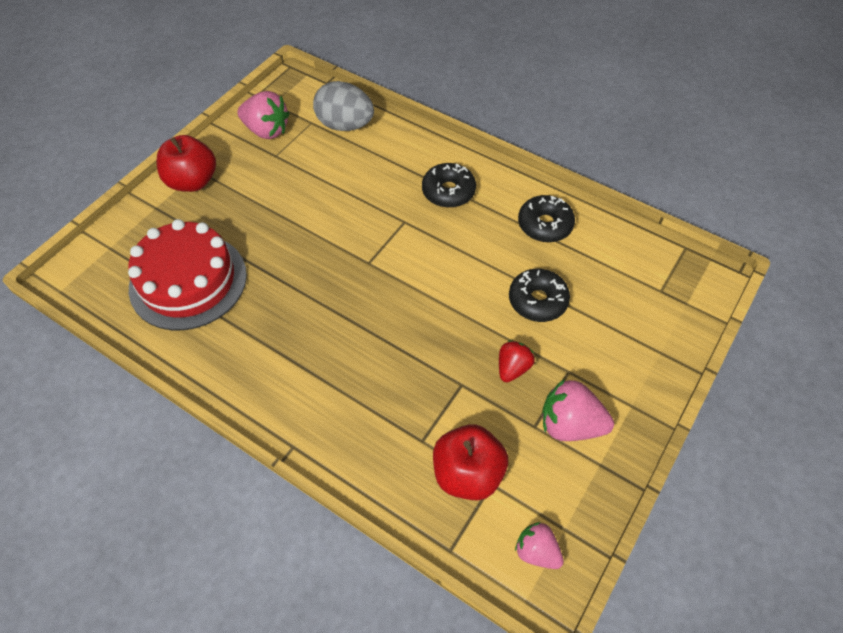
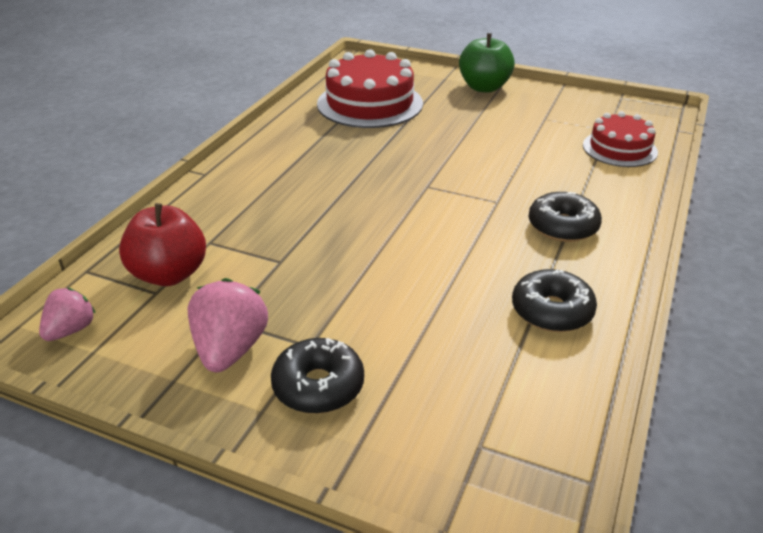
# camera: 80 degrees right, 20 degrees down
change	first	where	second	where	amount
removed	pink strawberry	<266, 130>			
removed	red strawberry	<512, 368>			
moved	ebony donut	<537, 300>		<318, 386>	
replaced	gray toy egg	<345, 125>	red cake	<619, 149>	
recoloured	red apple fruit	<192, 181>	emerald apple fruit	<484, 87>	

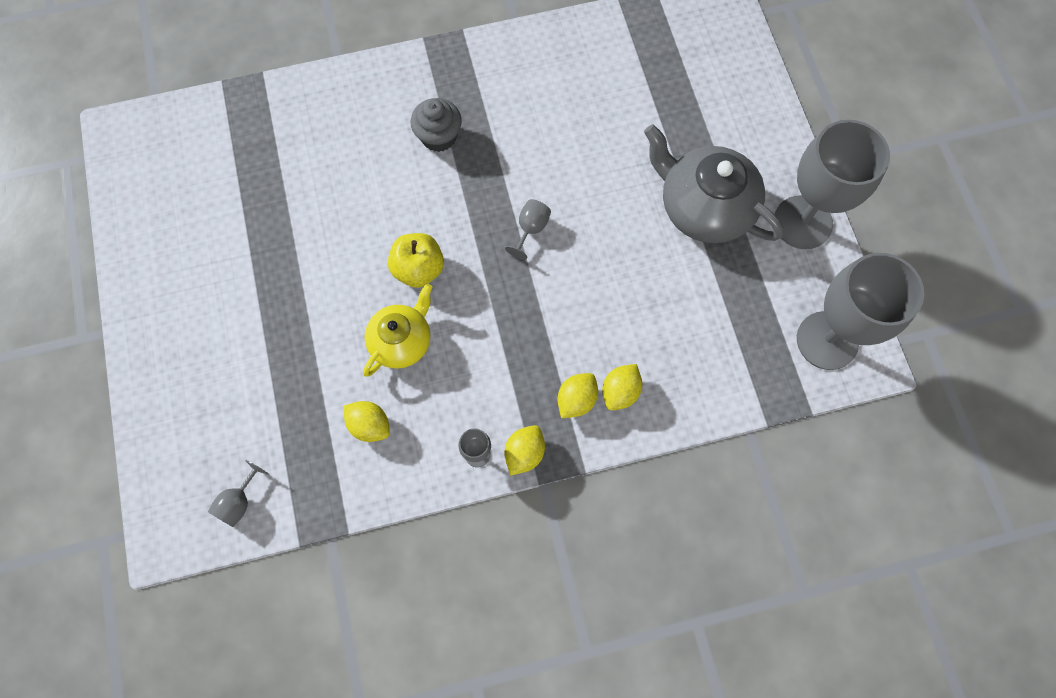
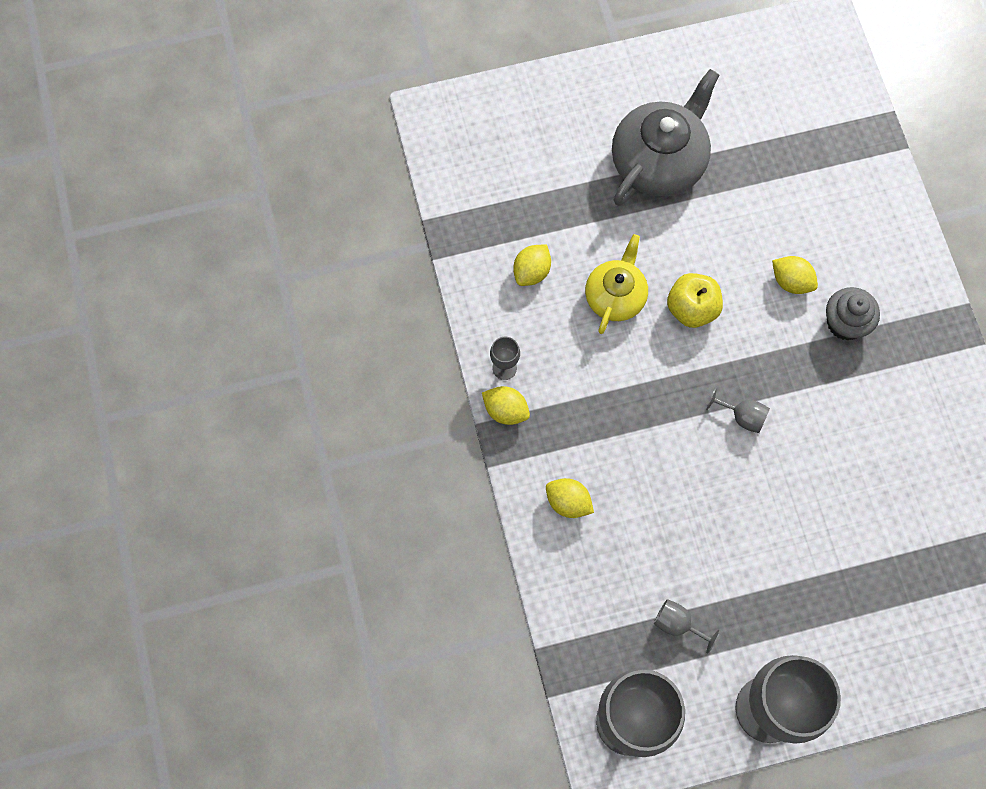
# camera: 90 degrees right, 0 degrees up
change	first	where	second	where	amount
moved	gray wine glass	<239, 502>		<677, 624>	
moved	golden toy lemon	<576, 400>		<791, 281>	
moved	gray tea pot	<704, 207>		<659, 161>	
turned	golden tea pot	<402, 341>		<615, 296>	105 degrees counterclockwise

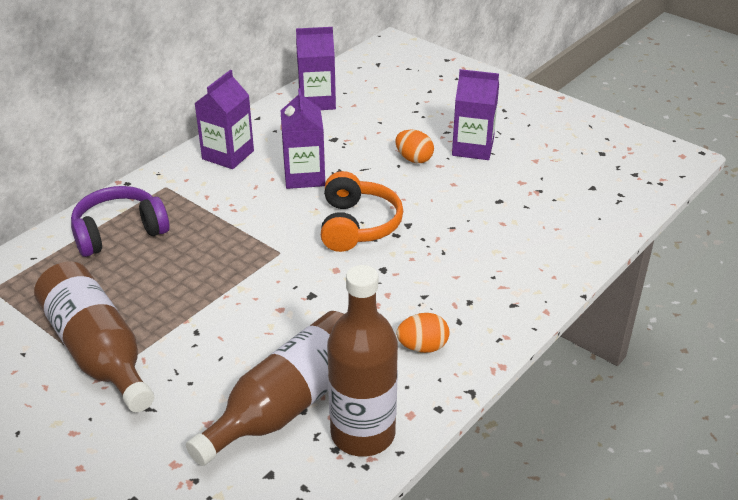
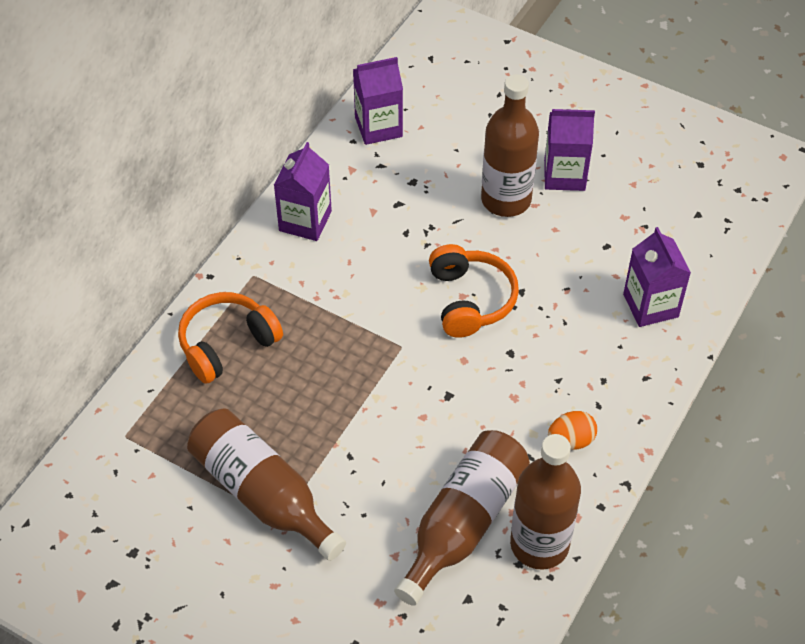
# camera: 10 degrees left, 15 degrees up
change	first	where	second	where	amount
moved	violet juice carton	<304, 176>		<650, 305>	
replaced	orange-coloured toy egg	<414, 159>	brown bottle	<506, 199>	
recoloured	violet headphones	<119, 232>	orange-coloured headphones	<227, 344>	

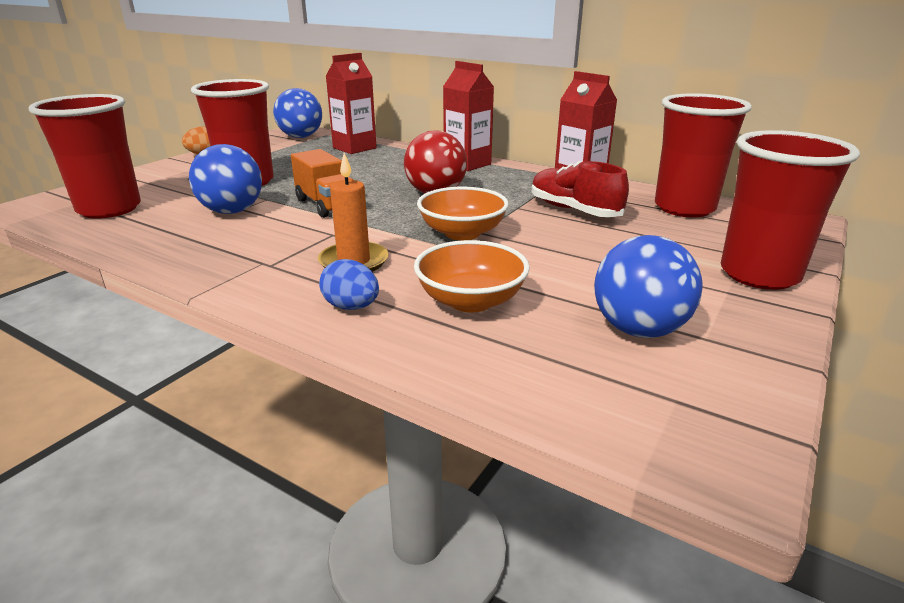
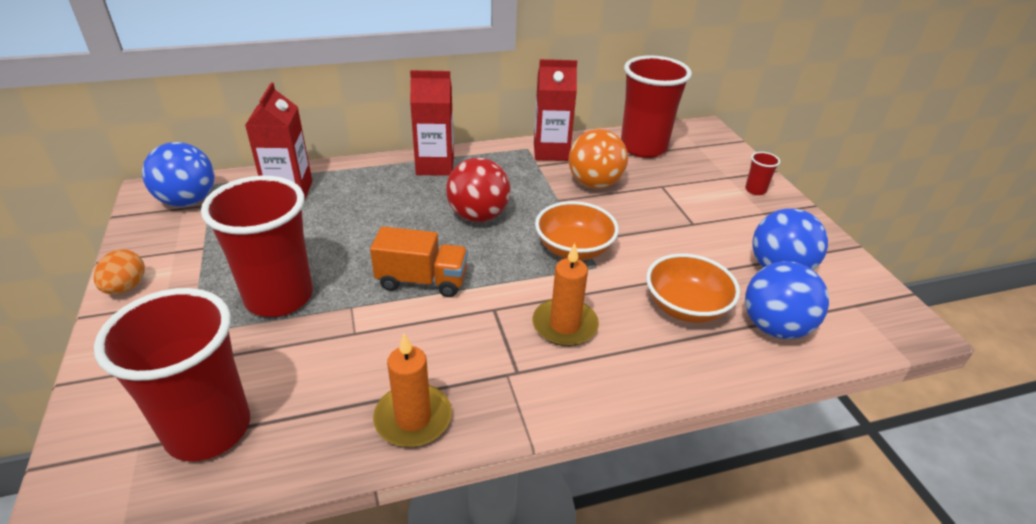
# camera: 50 degrees left, 10 degrees up
change	first	where	second	where	amount
removed	cobalt toy egg	<351, 307>			
added			orange-coloured wax candle	<413, 418>	
moved	cobalt play ball	<232, 211>		<774, 327>	
replaced	red shoe	<574, 210>	orange-coloured play ball	<594, 184>	
resized	red tumbler	<759, 274>		<755, 190>	x0.41

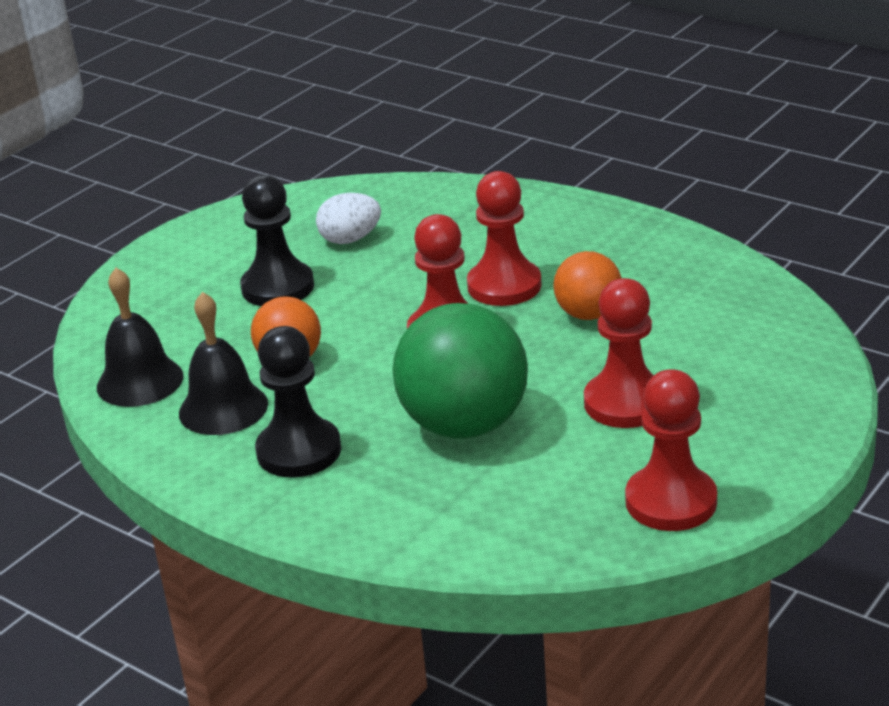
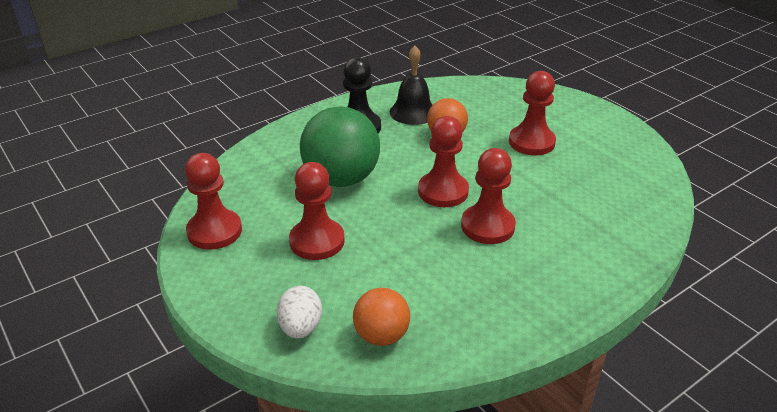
# camera: 105 degrees right, 5 degrees up
change	first	where	second	where	amount
removed	ebony hand bell	<140, 381>			
moved	pure white toy egg	<350, 239>		<300, 327>	
moved	orange-coloured play ball	<588, 314>		<381, 335>	
recoloured	ebony pawn	<278, 287>	red pawn	<531, 142>	

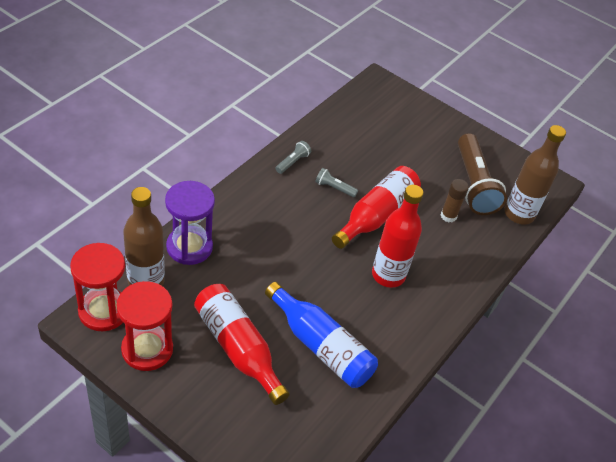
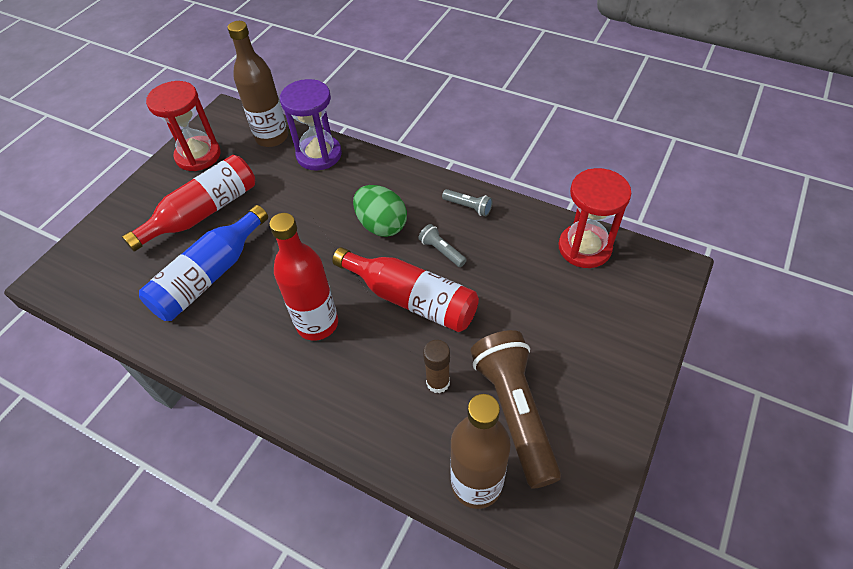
# camera: 90 degrees right, 5 degrees up
change	first	where	second	where	amount
added			emerald toy egg	<381, 225>	
moved	red sand timer	<103, 311>		<584, 248>	
turned	gray pocket torch	<334, 188>		<441, 251>	60 degrees counterclockwise
turned	brown pocket torch	<474, 184>		<514, 411>	90 degrees clockwise

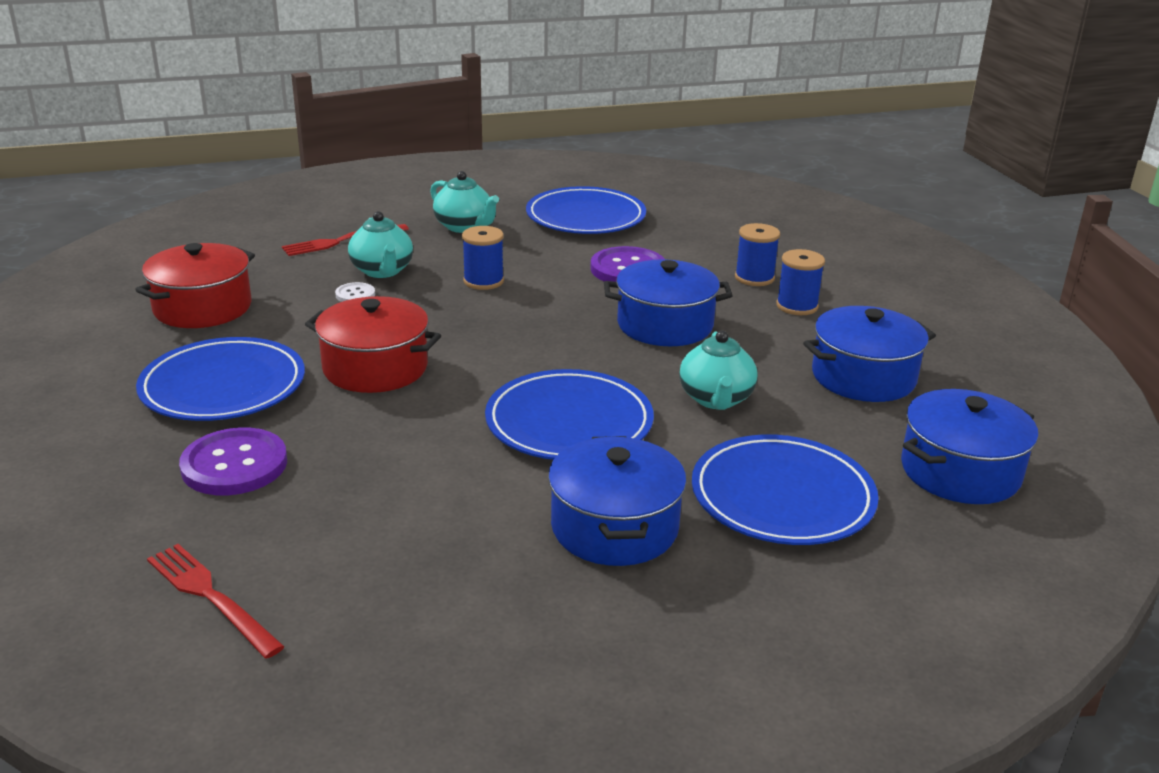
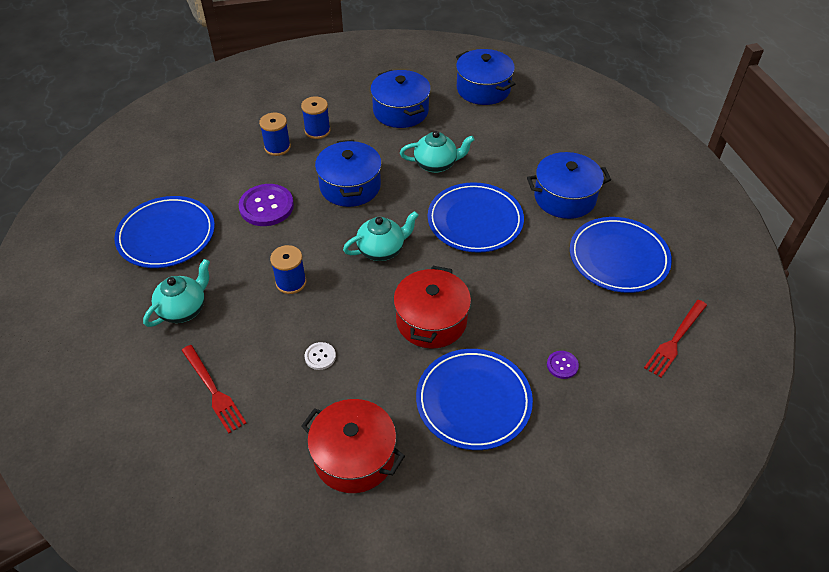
# camera: 95 degrees left, 20 degrees up
change	first	where	second	where	amount
moved	turquoise tea pot	<382, 271>		<382, 250>	
moved	cobalt dinner plate	<782, 496>		<618, 258>	
resized	violet button	<234, 465>		<562, 365>	x0.49

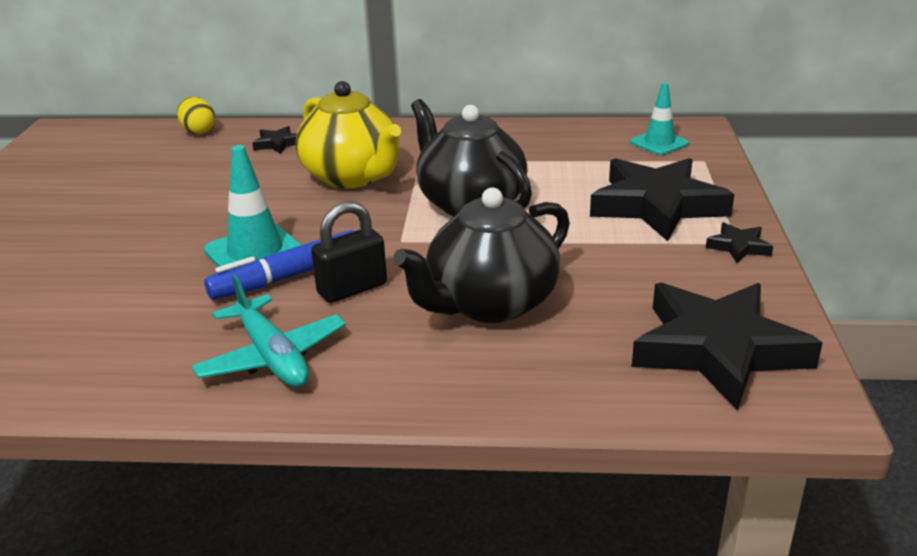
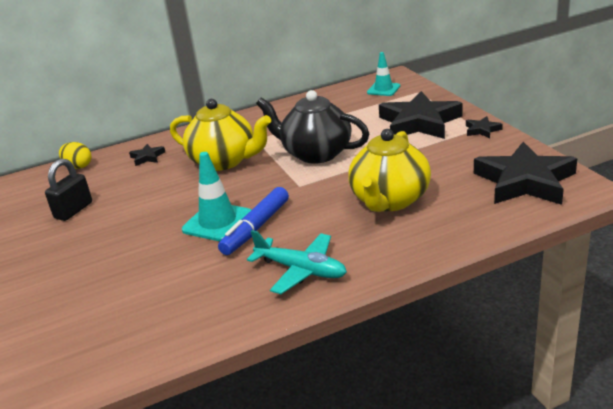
# camera: 25 degrees left, 0 degrees up
change	first	where	second	where	amount
moved	ebony padlock	<352, 289>		<73, 210>	
recoloured	ebony tea pot	<489, 304>	golden tea pot	<389, 200>	

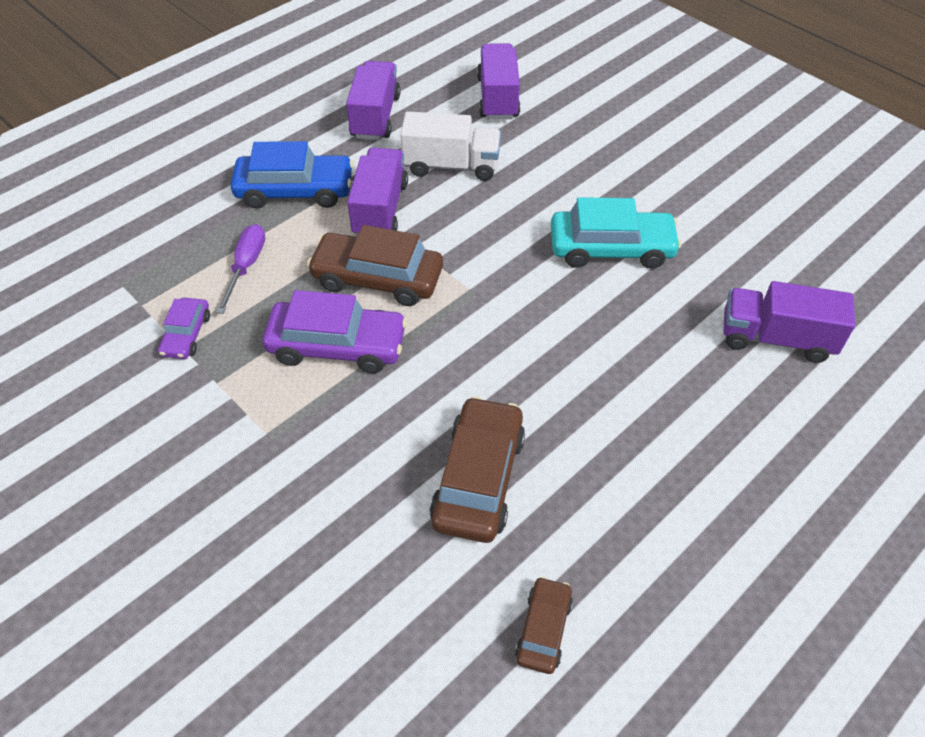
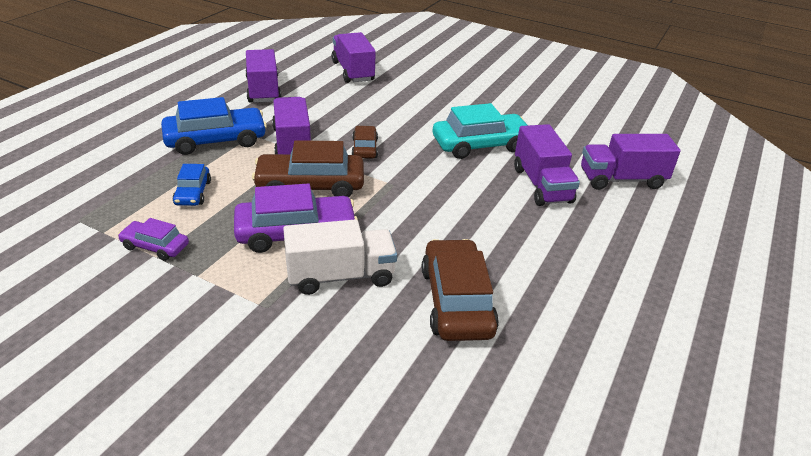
# camera: 20 degrees left, 15 degrees down
change	first	where	second	where	amount
added			violet toy truck	<541, 185>	
moved	pure white toy truck	<451, 166>		<340, 276>	
moved	brown automobile	<543, 629>		<365, 148>	
replaced	violet hand screwdriver	<246, 266>	cobalt automobile	<193, 193>	
turned	violet automobile	<186, 335>		<155, 246>	120 degrees clockwise

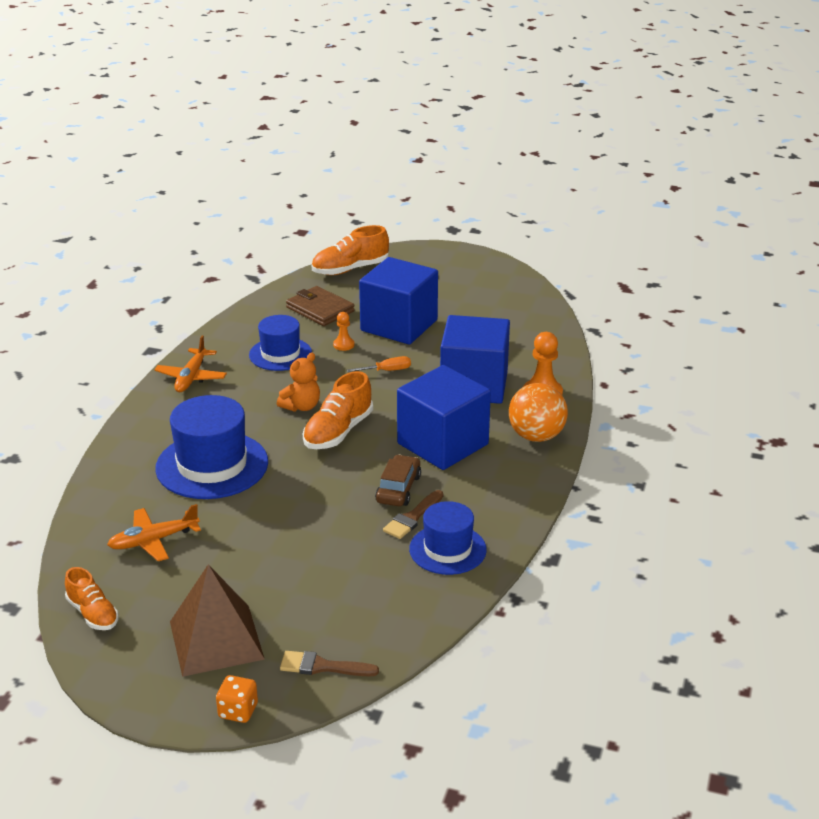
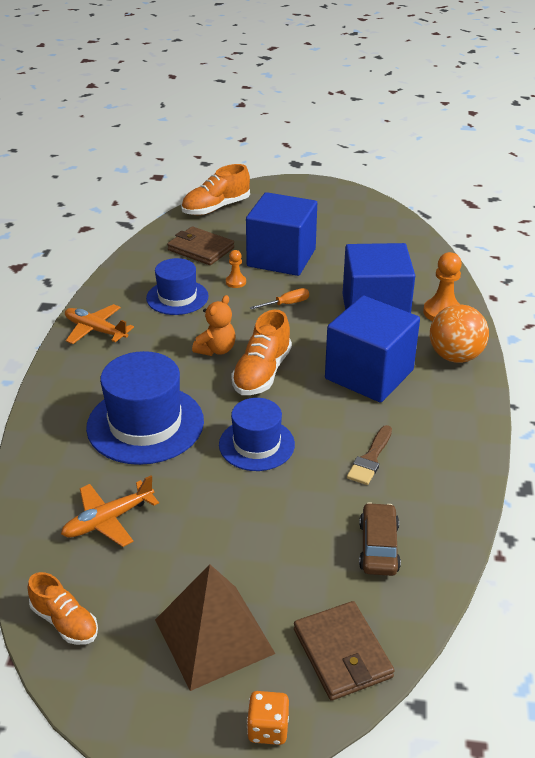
# camera: 10 degrees left, 5 degrees up
change	first	where	second	where	amount
moved	brown automobile	<398, 489>		<378, 547>	
moved	cobalt hat	<447, 549>		<256, 444>	
replaced	brown paint brush	<322, 666>	brown card wallet	<342, 653>	
turned	orange-coloured plane	<191, 377>		<95, 330>	120 degrees clockwise

